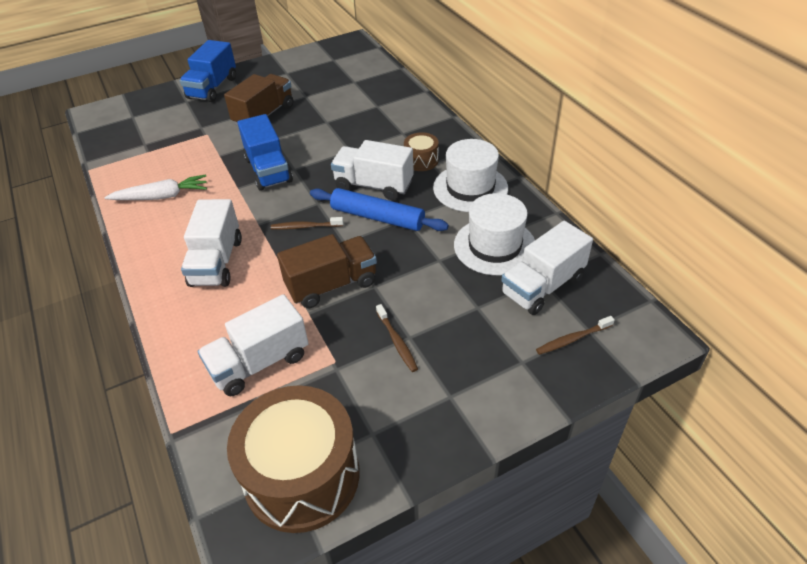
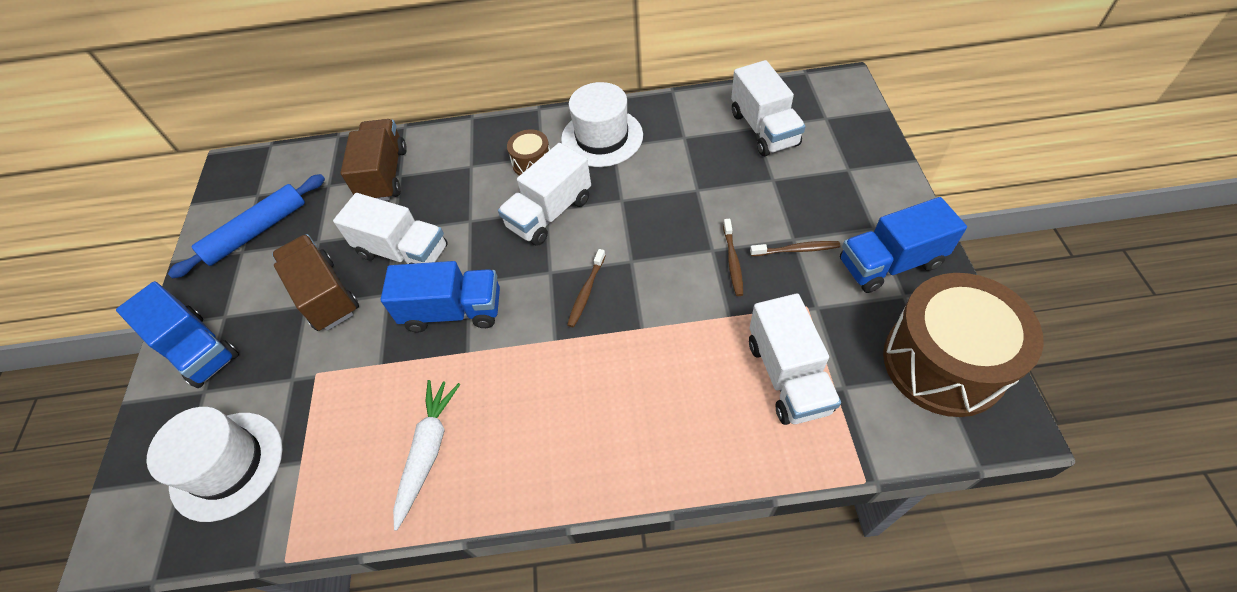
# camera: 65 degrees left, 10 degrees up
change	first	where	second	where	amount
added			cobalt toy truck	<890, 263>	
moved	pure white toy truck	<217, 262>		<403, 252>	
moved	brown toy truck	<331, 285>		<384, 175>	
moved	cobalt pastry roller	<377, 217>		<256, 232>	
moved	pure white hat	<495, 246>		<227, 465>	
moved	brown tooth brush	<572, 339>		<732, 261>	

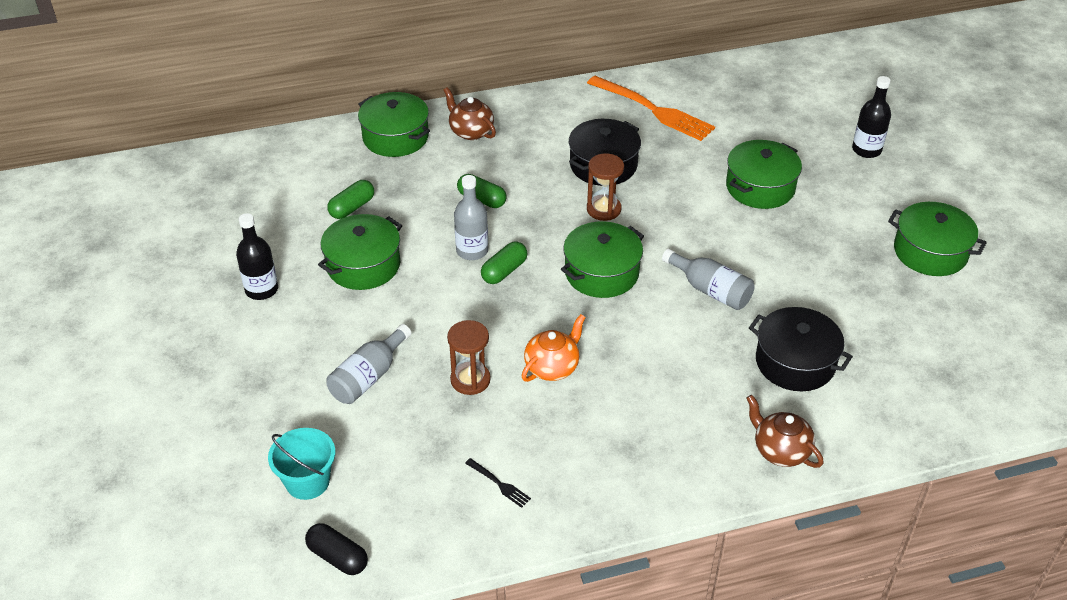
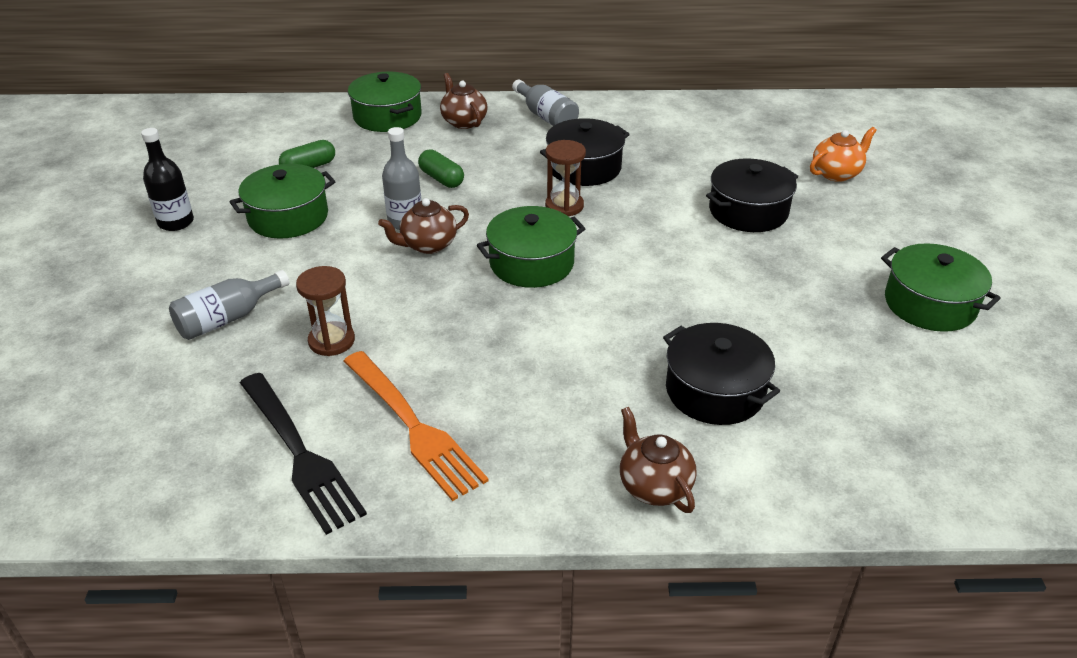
# camera: 15 degrees right, 5 degrees down
change	first	where	second	where	amount
removed	turquoise pail	<307, 481>			
removed	ebony pill shape	<337, 557>			
removed	ebony bottle	<866, 150>			
moved	orange-coloured tea pot	<552, 367>		<836, 173>	
moved	orange-coloured dinner fork	<653, 110>		<413, 426>	
moved	gray bottle	<710, 290>		<546, 117>	
replaced	emerald pill shape	<504, 271>	brown tea pot	<428, 245>	
recoloured	emerald cooking pot	<760, 187>	ebony cooking pot	<748, 211>	
resized	ebony dinner fork	<499, 484>		<299, 454>	x2.46

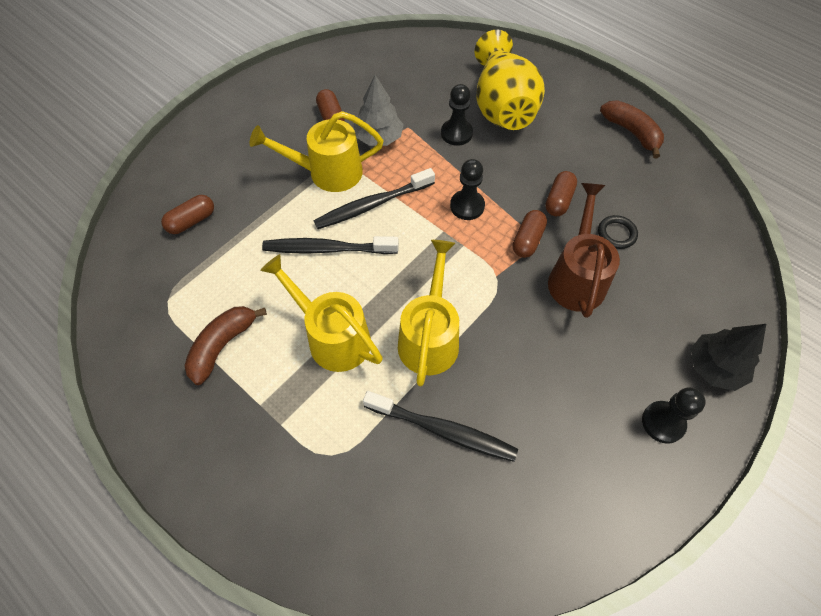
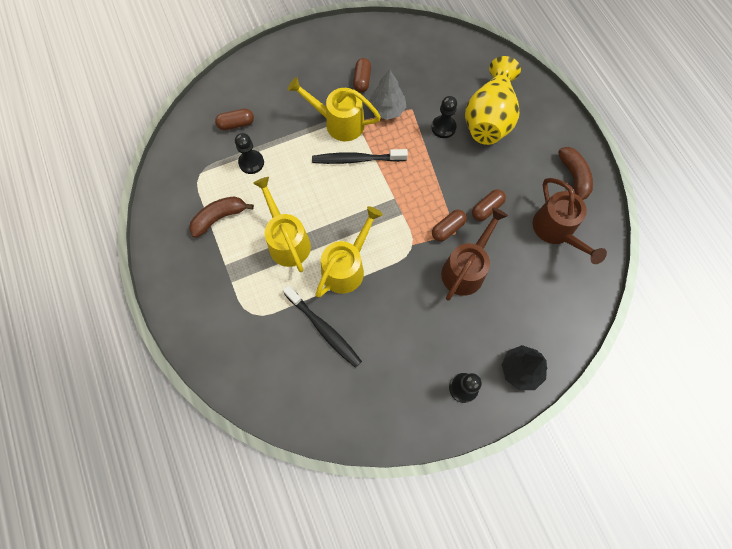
# camera: 25 degrees right, 10 degrees up
change	first	where	second	where	amount
removed	ebony tooth brush	<327, 249>			
removed	ebony ring	<616, 234>			
added			brown watering pot	<556, 231>	
moved	ebony pawn	<467, 206>		<251, 162>	

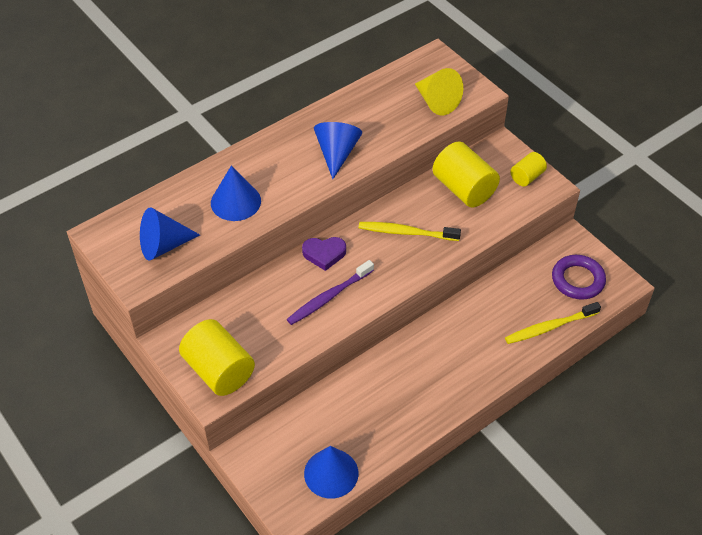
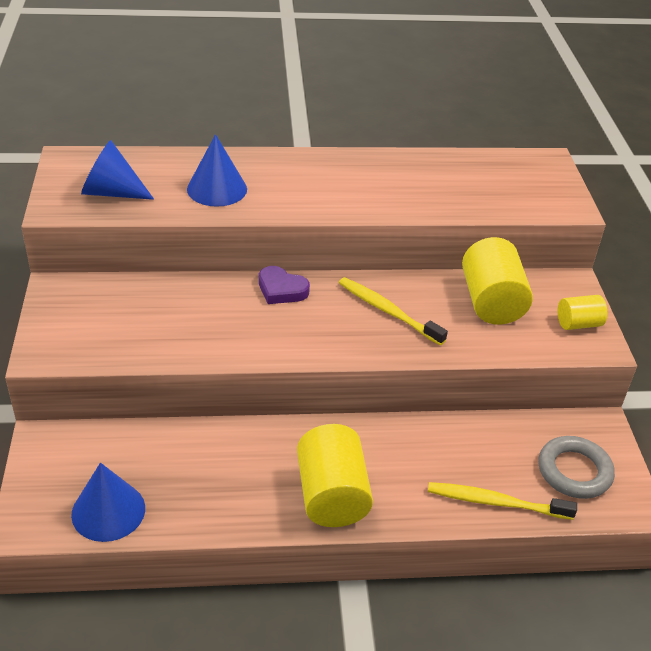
# camera: 30 degrees right, 10 degrees down
change	first	where	second	where	amount
removed	violet tooth brush	<329, 297>			
removed	cobalt cone shape	<337, 153>			
removed	golden cone shape	<436, 102>			
moved	golden solid cylinder	<219, 370>		<331, 495>	
recoloured	violet ring	<578, 280>	gray ring	<574, 471>	

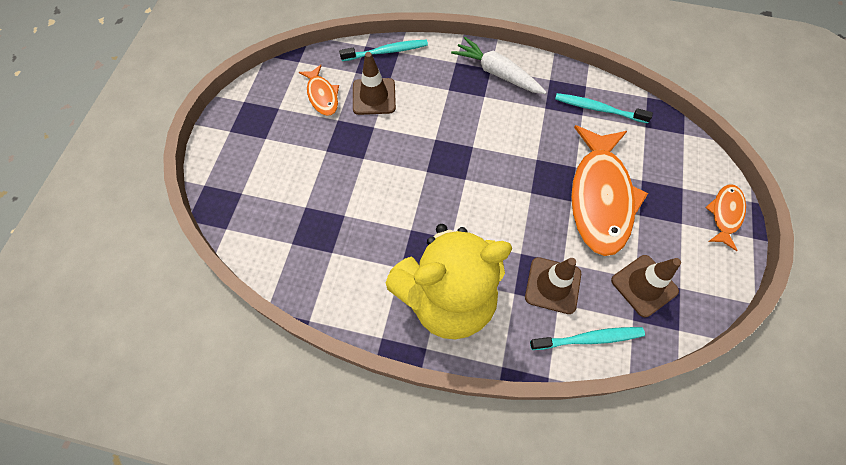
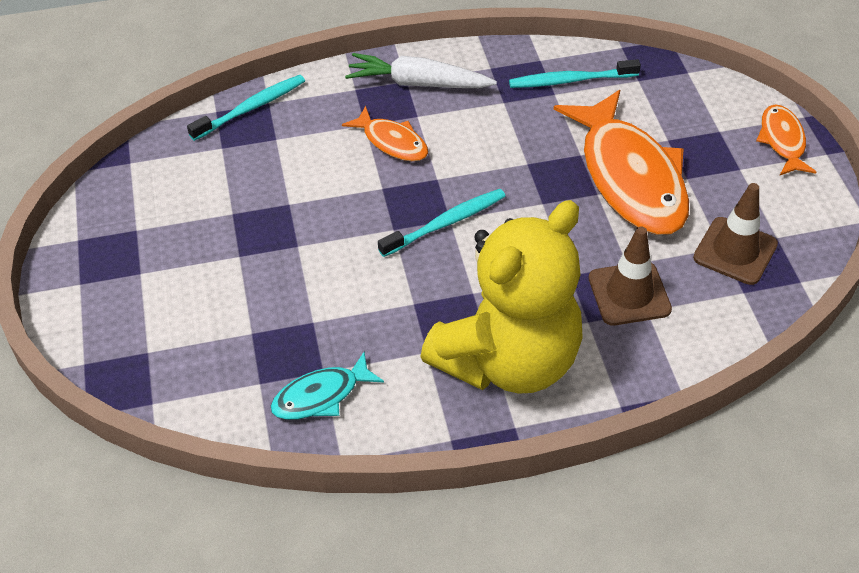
# camera: 25 degrees left, 15 degrees down
change	first	where	second	where	amount
removed	brown safety cone	<374, 96>			
added			turquoise toy fish	<321, 396>	
moved	orange-coloured toy fish	<322, 96>		<392, 142>	
moved	turquoise tooth brush	<588, 339>		<445, 223>	

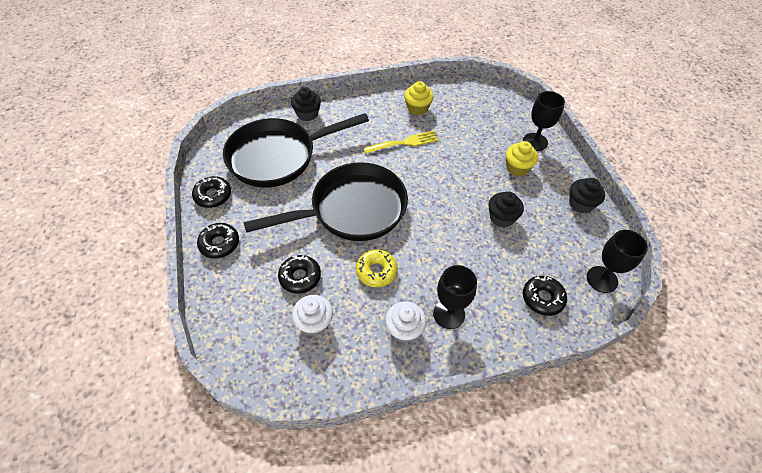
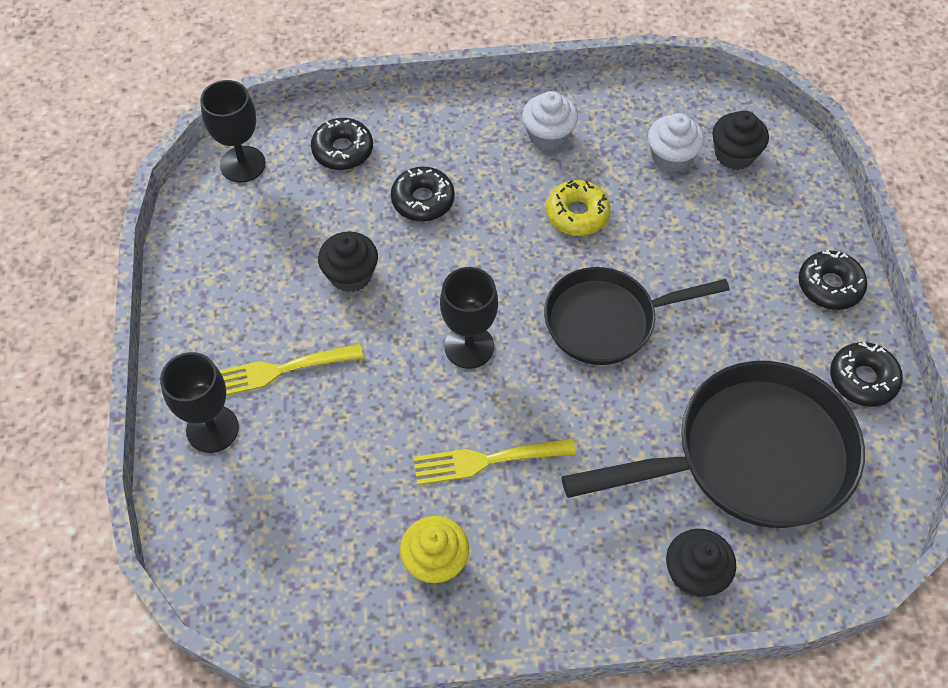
# camera: 170 degrees left, 5 degrees up
change	first	where	second	where	amount
moved	ebony donut	<300, 277>		<423, 200>	
moved	ebony wine glass	<449, 314>		<469, 346>	
moved	ebony fairy cake	<581, 204>		<734, 155>	
replaced	golden fairy cake	<517, 168>	golden dinner fork	<278, 371>	
resized	ebony skillet	<352, 210>		<607, 320>	x0.66

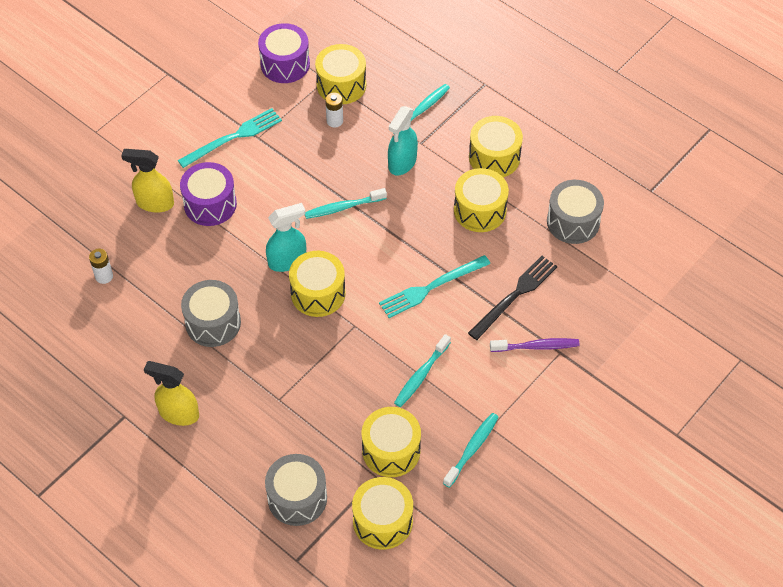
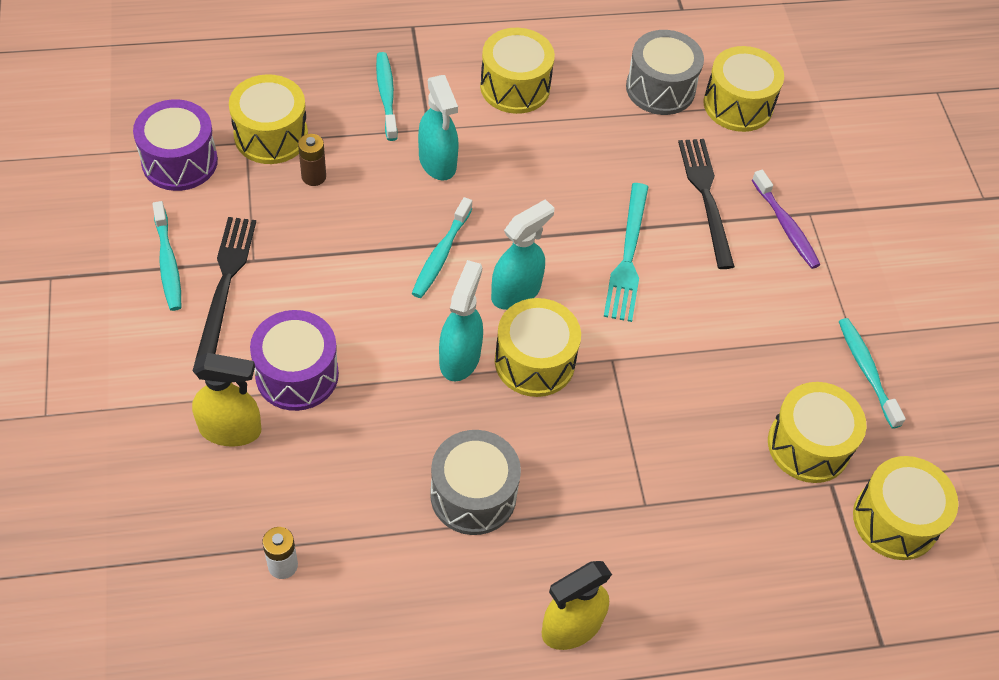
# camera: 55 degrees left, 0 degrees up
change	first	where	second	where	amount
removed	gray drum	<297, 498>			
added			turquoise sprayer	<516, 292>	
moved	turquoise tooth brush	<421, 375>		<168, 263>	
moved	golden drum	<480, 210>		<738, 105>	
recoloured	turquoise dinner fork	<233, 137>	ebony dinner fork	<225, 282>	
recoloured	pure white battery	<334, 121>	brown battery	<313, 176>	
turned	golden sprayer	<154, 203>		<231, 430>	135 degrees counterclockwise
turned	violet tooth brush	<536, 346>		<786, 226>	120 degrees clockwise

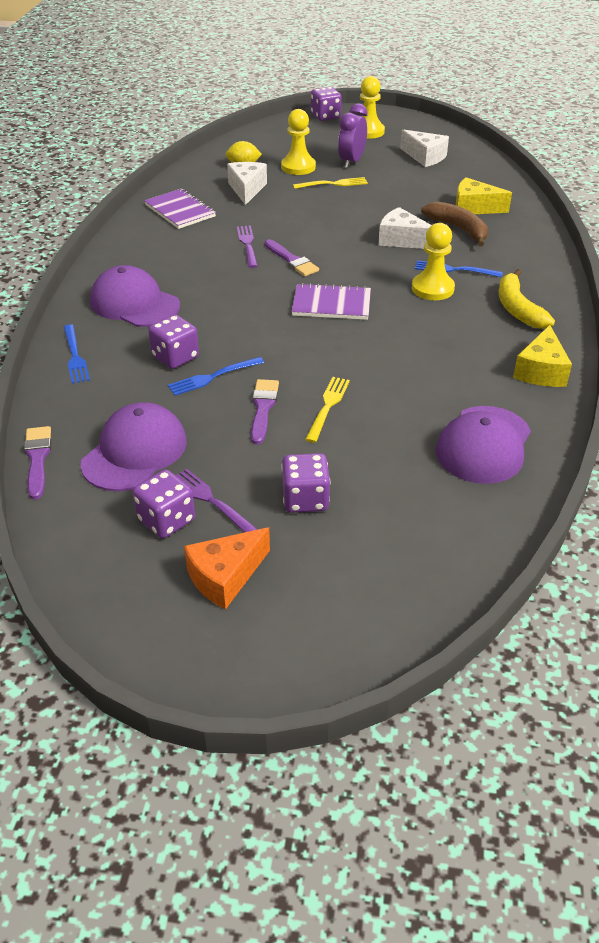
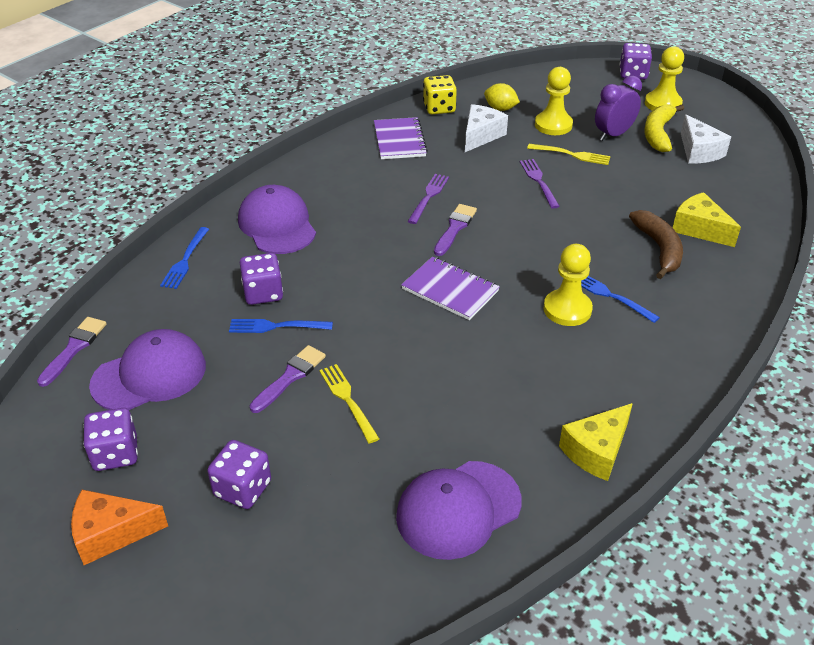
# camera: 30 degrees right, 0 degrees up
change	first	where	second	where	amount
removed	pure white piece of cheese	<401, 240>			
added			golden game die	<439, 108>	
moved	violet dinner fork	<211, 500>		<539, 181>	
moved	golden banana fruit	<518, 309>		<658, 134>	
turned	violet paint brush	<292, 260>		<455, 228>	150 degrees counterclockwise
turned	golden dinner fork	<327, 407>		<348, 400>	75 degrees counterclockwise

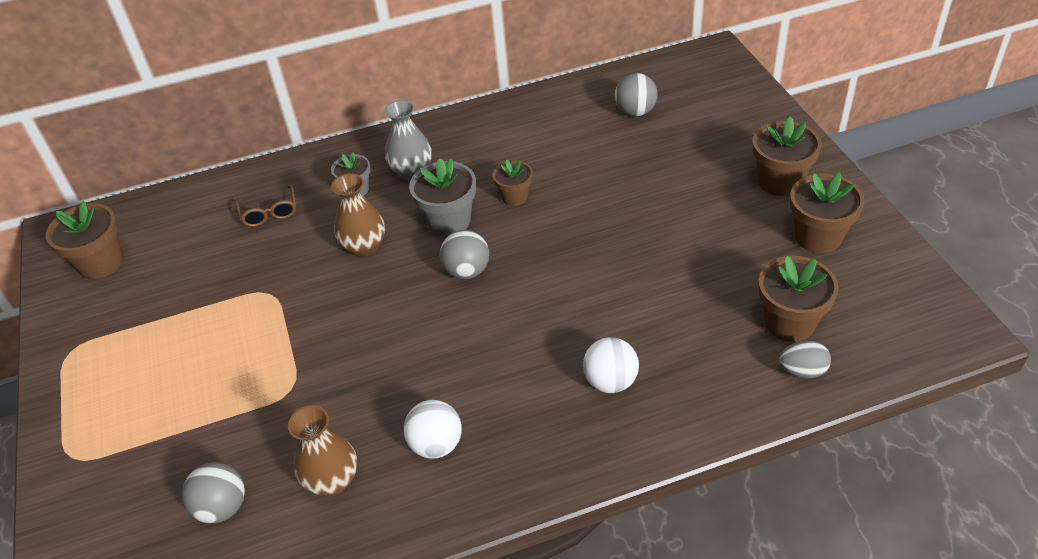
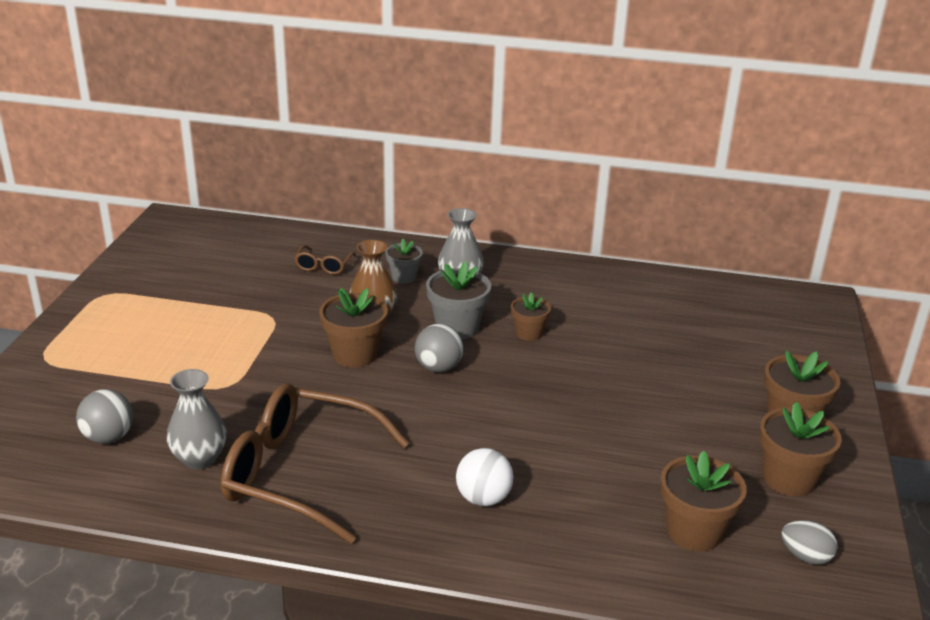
# camera: 25 degrees right, 15 degrees down
change	first	where	second	where	amount
removed	gray play ball	<635, 111>			
moved	brown plant pot	<101, 263>		<355, 354>	
moved	gray toy egg	<802, 371>		<805, 556>	
replaced	pure white play ball	<436, 444>	brown spectacles	<299, 473>	
recoloured	brown flower vase	<332, 480>	gray flower vase	<200, 459>	

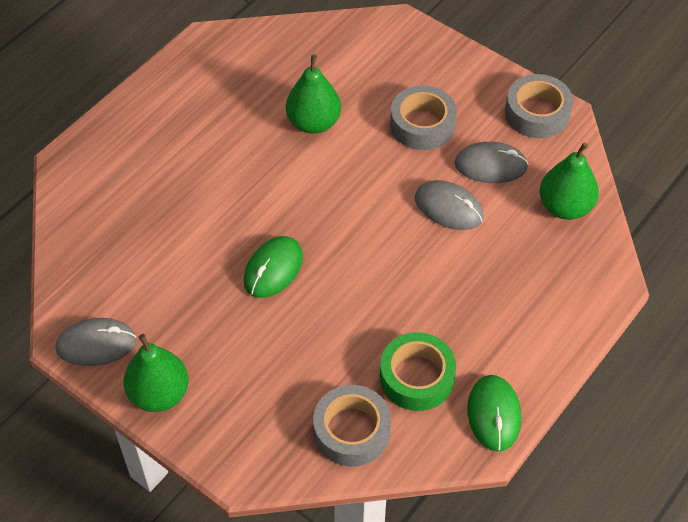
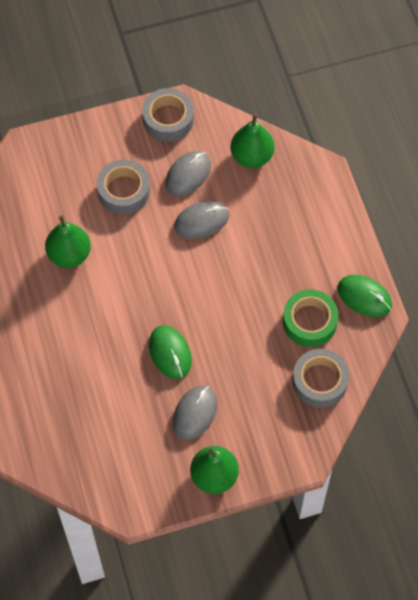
# camera: 55 degrees left, 10 degrees up
change	first	where	second	where	amount
moved	gray mouse	<96, 344>		<194, 413>	

